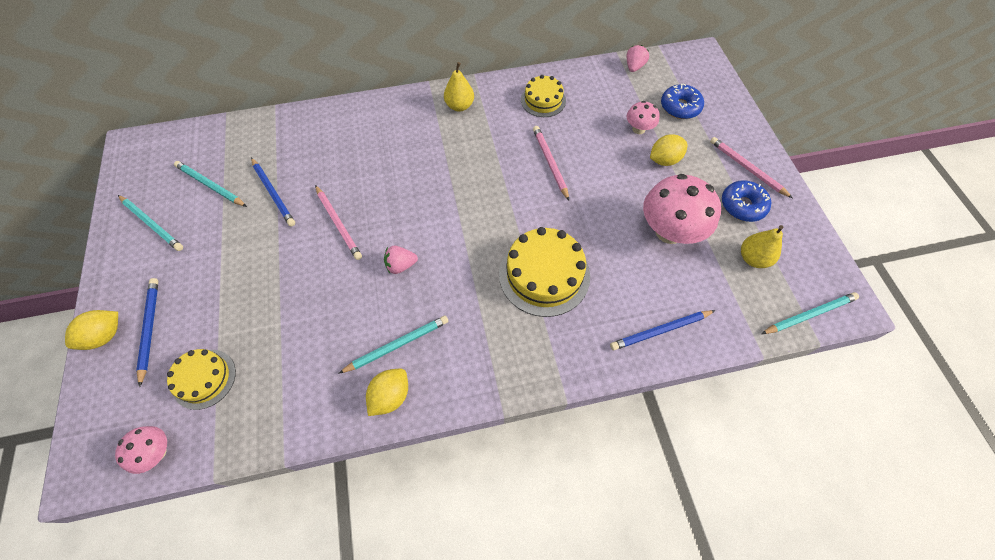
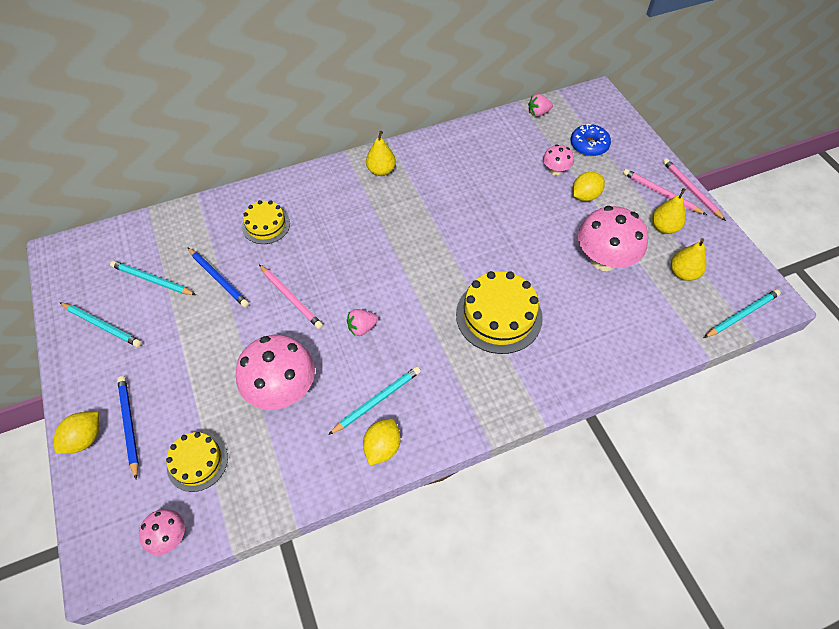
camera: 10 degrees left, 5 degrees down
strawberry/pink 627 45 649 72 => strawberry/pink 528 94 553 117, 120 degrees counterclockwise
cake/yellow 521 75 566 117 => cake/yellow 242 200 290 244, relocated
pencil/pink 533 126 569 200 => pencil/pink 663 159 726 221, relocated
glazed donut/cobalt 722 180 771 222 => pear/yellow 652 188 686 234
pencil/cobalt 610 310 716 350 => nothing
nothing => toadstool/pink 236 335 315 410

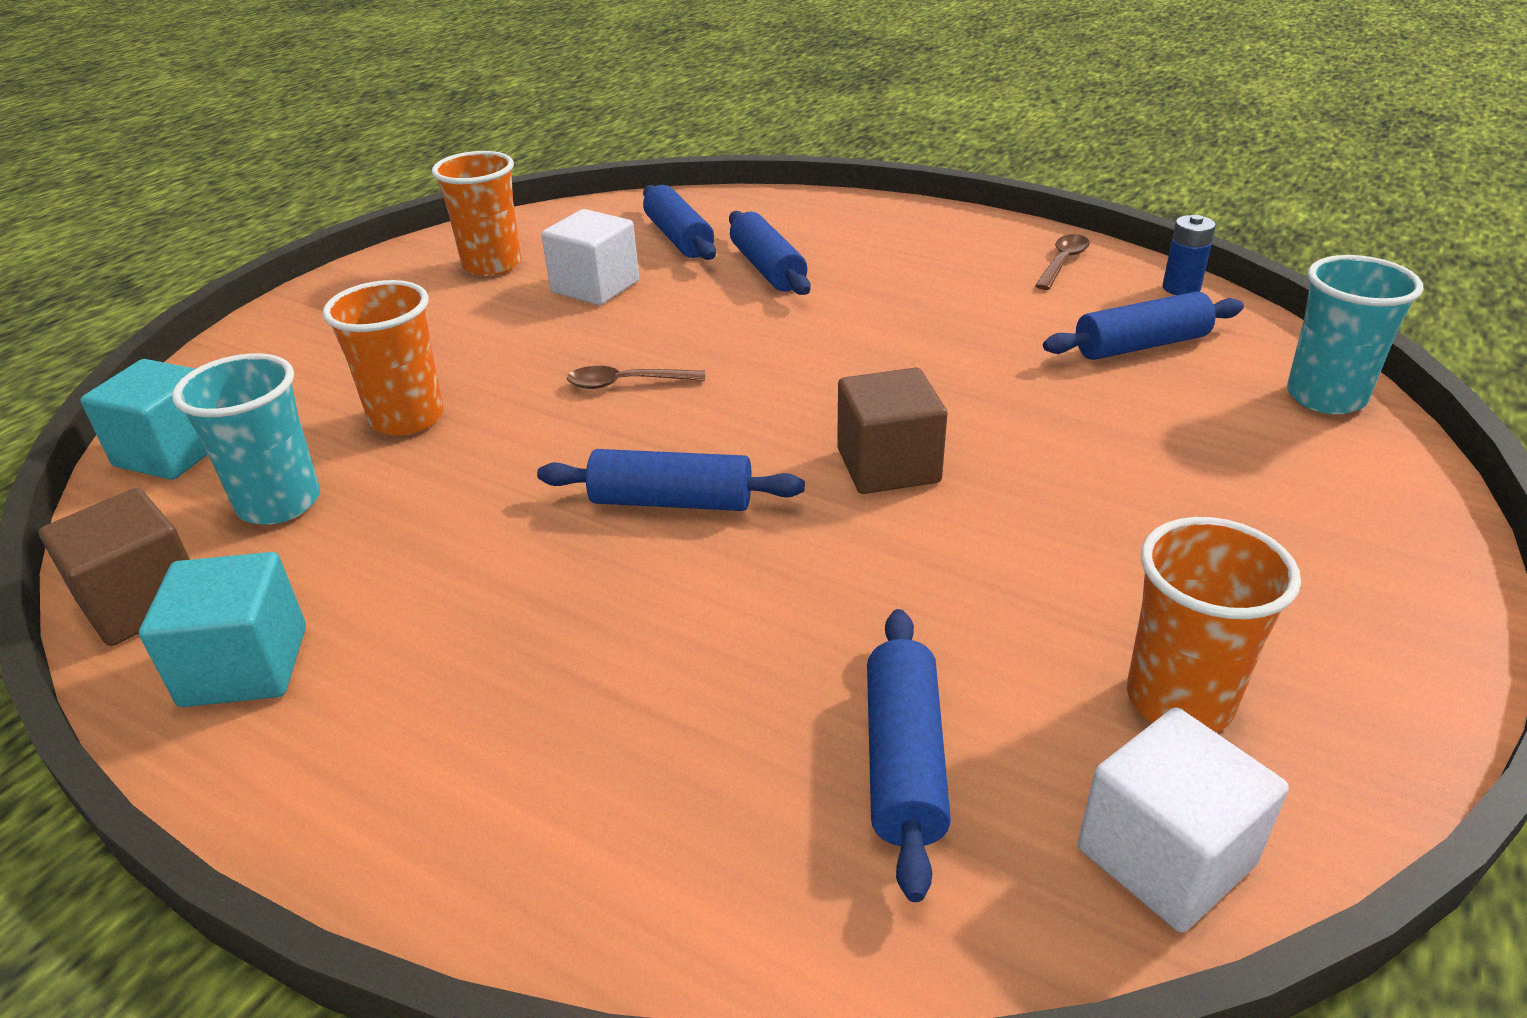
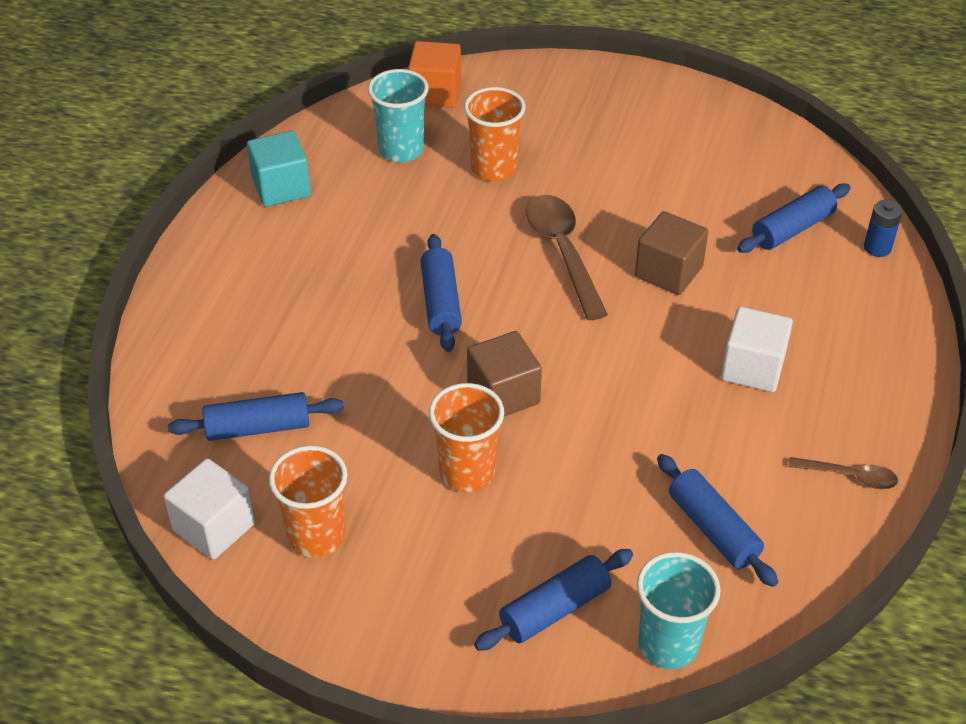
camera: 75 degrees right, 10 degrees up
beaker/orange-coloured 432 151 521 276 => beaker/orange-coloured 429 383 504 492, relocated
solid cube/snow-white 541 209 639 305 => solid cube/snow-white 721 307 793 392, relocated
dough roller/cobalt 729 211 810 295 => dough roller/cobalt 474 549 633 651, relocated
battery/cobalt 1163 215 1216 295 => battery/cobalt 864 200 902 257, relocated
solid cube/aqua 80 359 208 480 => solid cube/orange-coloured 408 41 461 108
teaspoon/brown 567 366 705 389 => teaspoon/brown 526 195 608 320, x1.85
solid cube/brown 39 488 190 646 => solid cube/brown 635 211 708 295, relocated

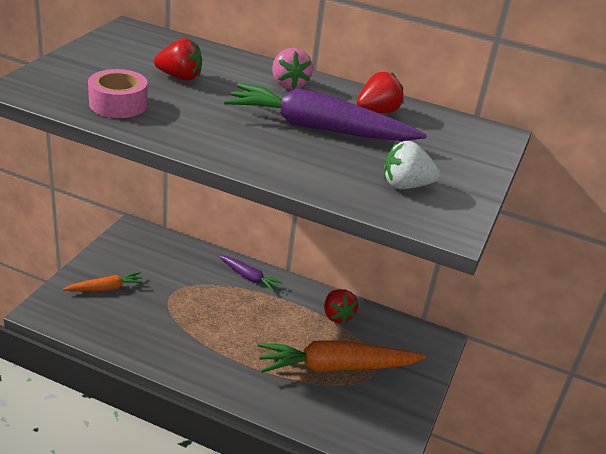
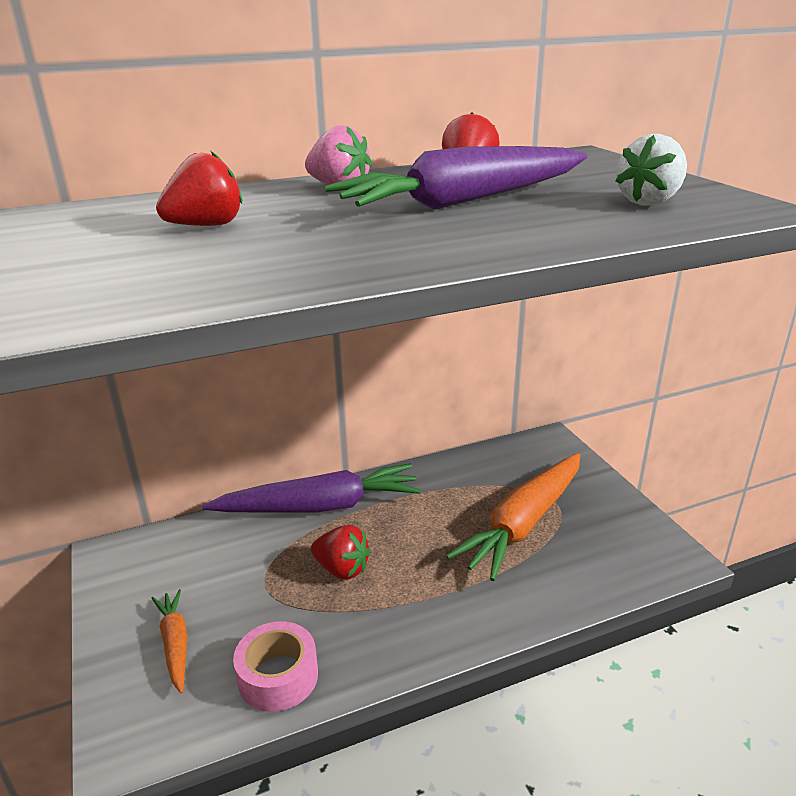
camera: 40 degrees left, 5 degrees down
roll of tape/pink 88 69 148 118 => roll of tape/pink 233 621 318 712, relocated
carrot/purple 218 255 283 292 => carrot/purple 202 464 421 513, x2.01
carrot/orange-coloured 63 272 144 291 => carrot/orange-coloured 151 589 187 694, 45 degrees counterclockwise
strawberry/crimson 324 289 358 324 => strawberry/crimson 311 525 370 580, relocated

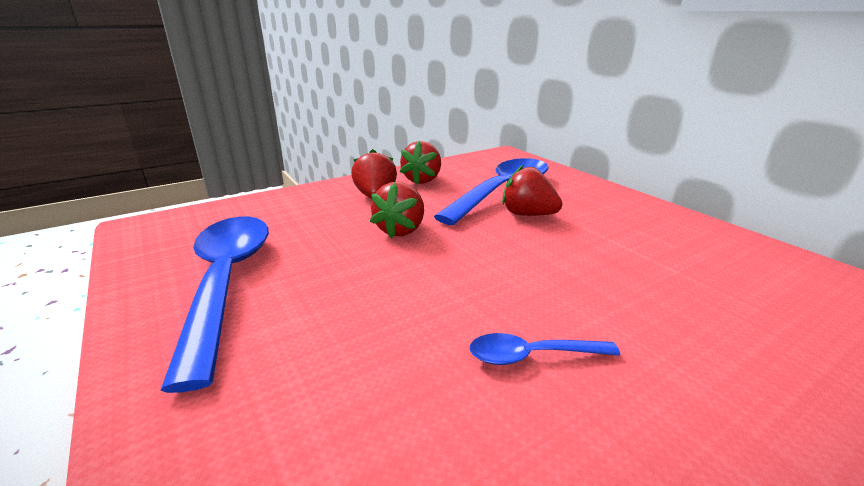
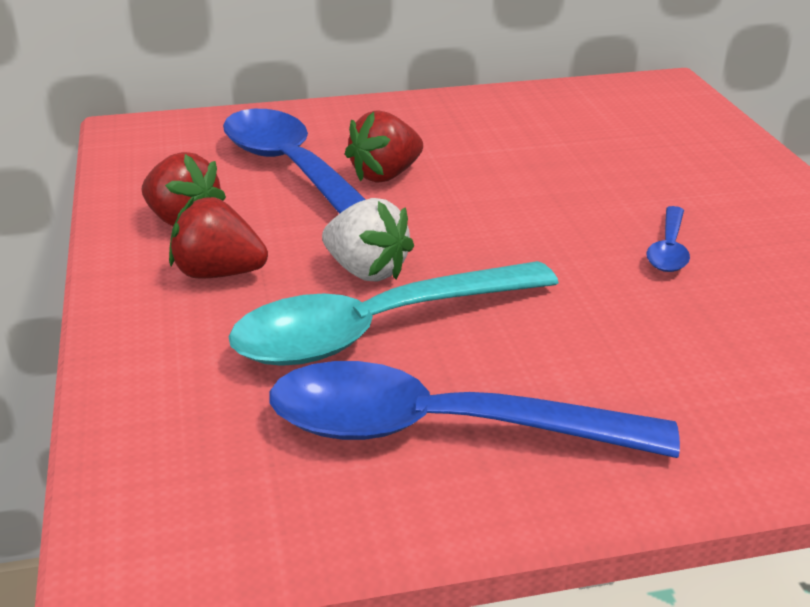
camera: 70 degrees left, 5 degrees up
strawberry/crimson 370 182 424 239 => strawberry/snow-white 322 198 414 282
nothing => teaspoon/aqua 229 261 559 366

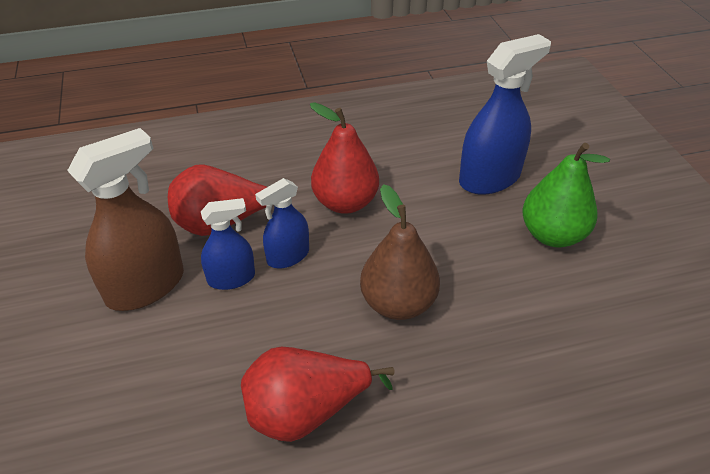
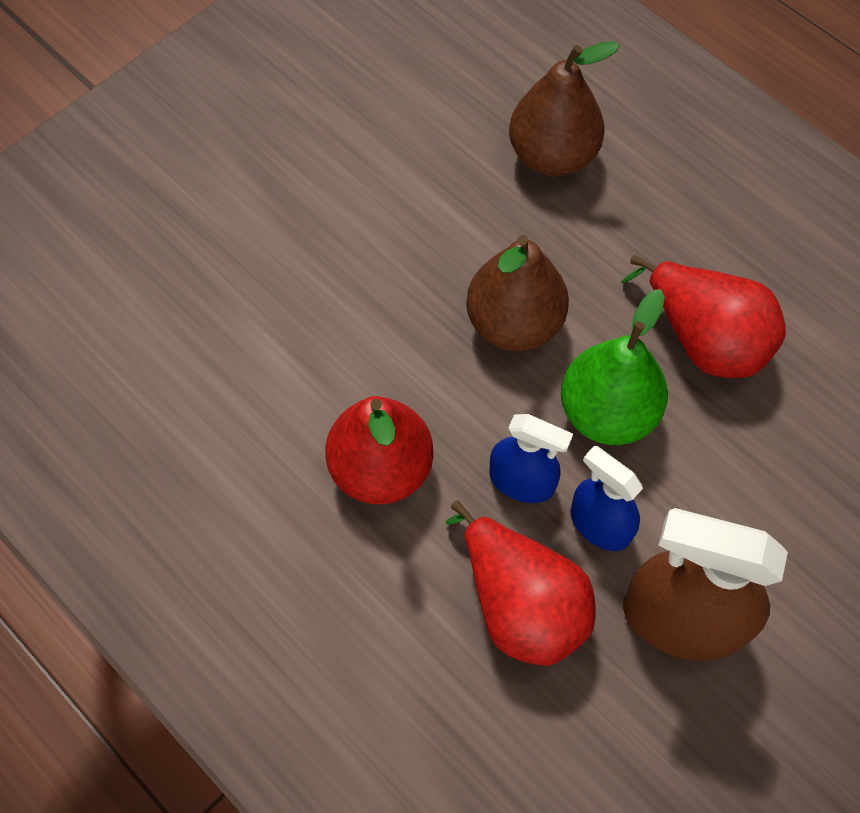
camera: 120 degrees left, 20 degrees up
spray bottle/cobalt 459 34 551 195 => nothing
pear/emerald 522 143 610 247 => pear/emerald 561 289 668 445, relocated
nothing => pear/brown 509 41 620 176

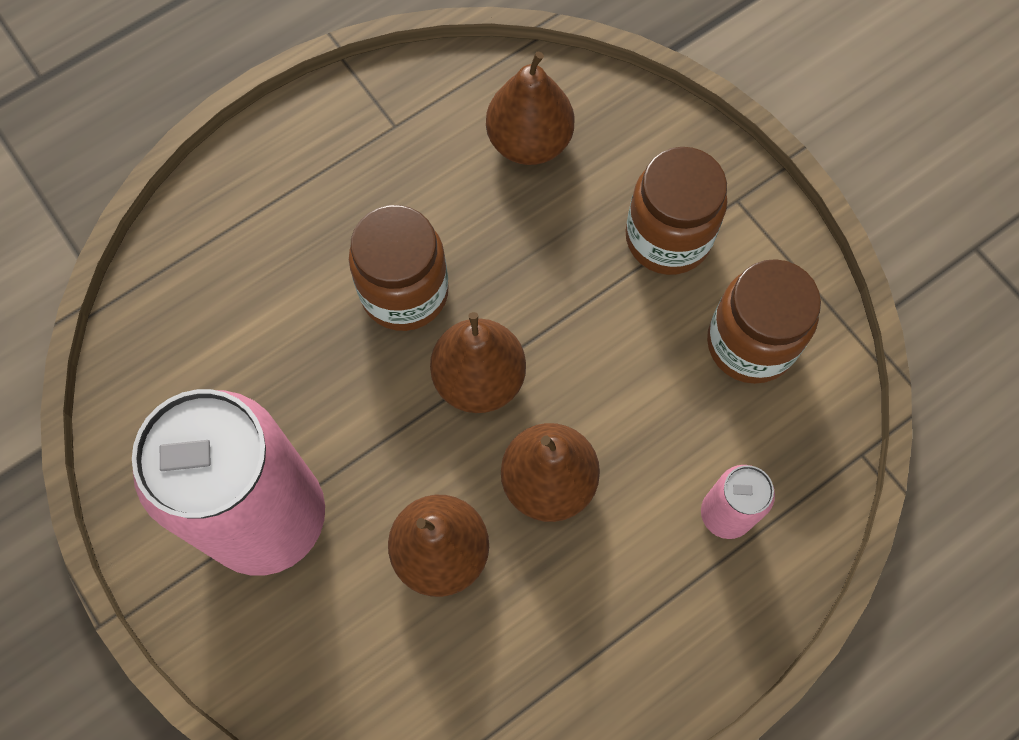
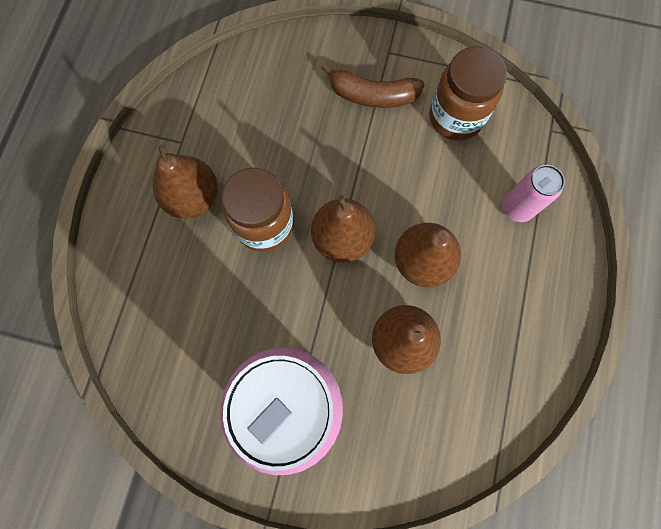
camera: 40 degrees left, 5 degrees up
pear/brown 486 52 575 165 => pear/brown 153 144 218 218, relocated
preserve jar/brown 626 147 727 275 => banana fruit/brown 321 62 425 108

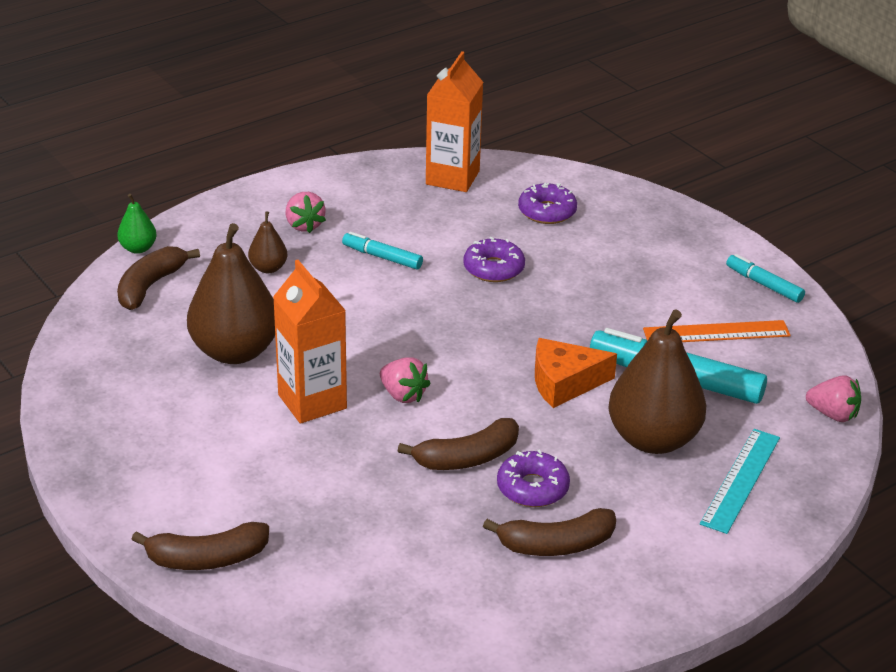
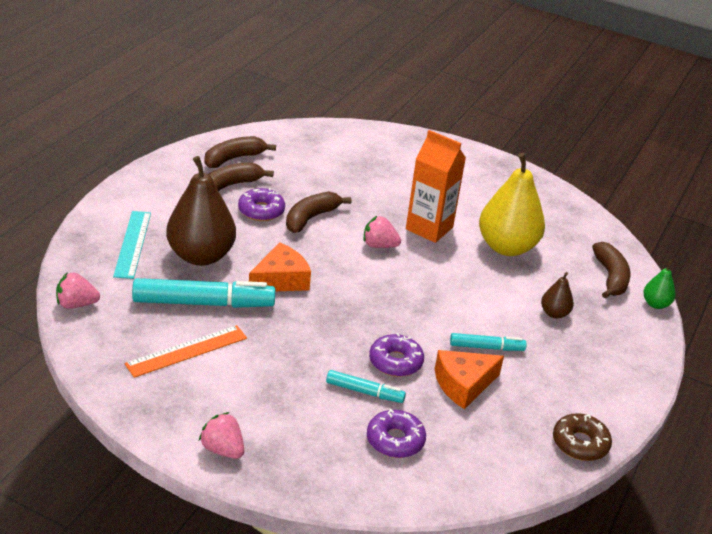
camera: 150 degrees right, 0 degrees up
milk carton/orange-coloured 426 51 483 192 => nothing
strawberry/pink 286 192 326 233 => strawberry/pink 199 412 244 459, relocated
pear/brown 187 223 275 364 => pear/yellow 479 153 545 256
felt pen/aqua 726 254 805 303 => felt pen/aqua 326 370 406 403, relocated
banana fruit/brown 132 522 269 570 => banana fruit/brown 205 136 276 168, relocated
nothing => cheese wedge/orange-coloured 435 350 504 409
nothing => glazed donut/brown 553 413 612 461

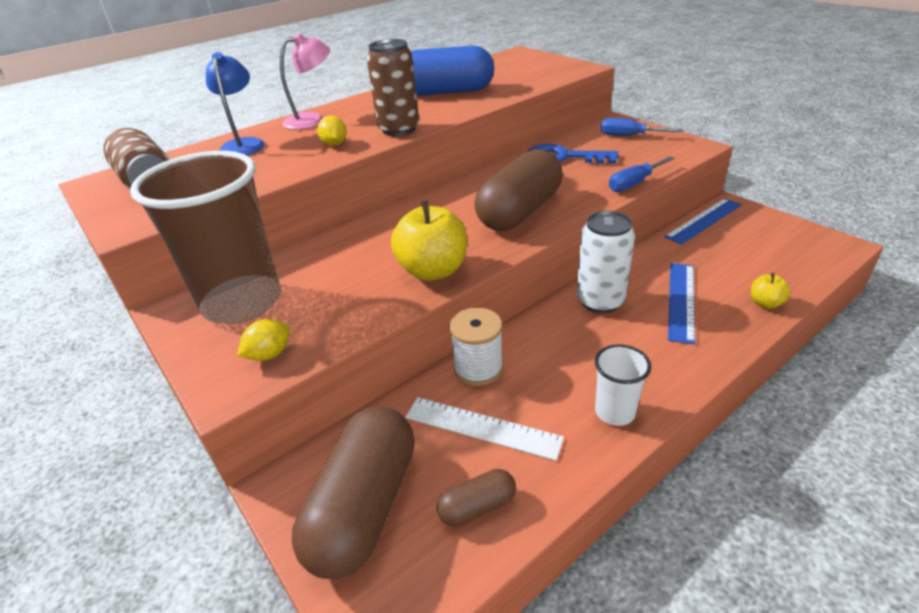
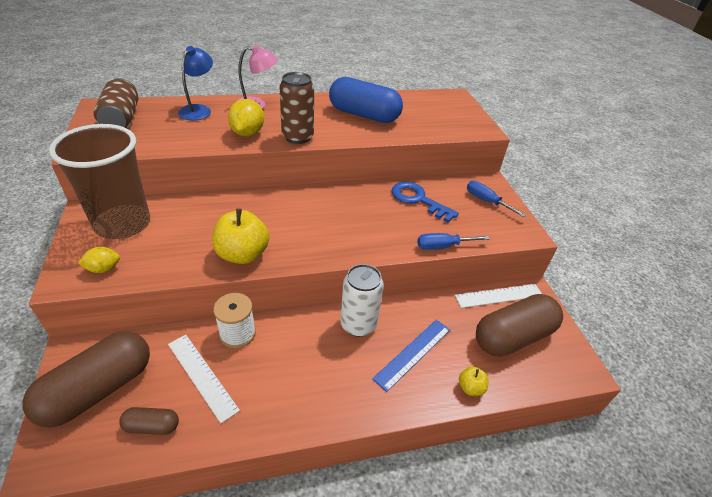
camera: 20 degrees right, 5 degrees up
citrus fruit/yellow 317 116 347 146 => citrus fruit/yellow 228 99 264 136, x1.65
pill shape/brown 474 149 562 231 => pill shape/brown 476 294 563 357, relocated
straightedge/cobalt 664 198 742 245 => straightedge/snow-white 455 284 542 308
beaker/snow-white 595 344 651 426 => nothing

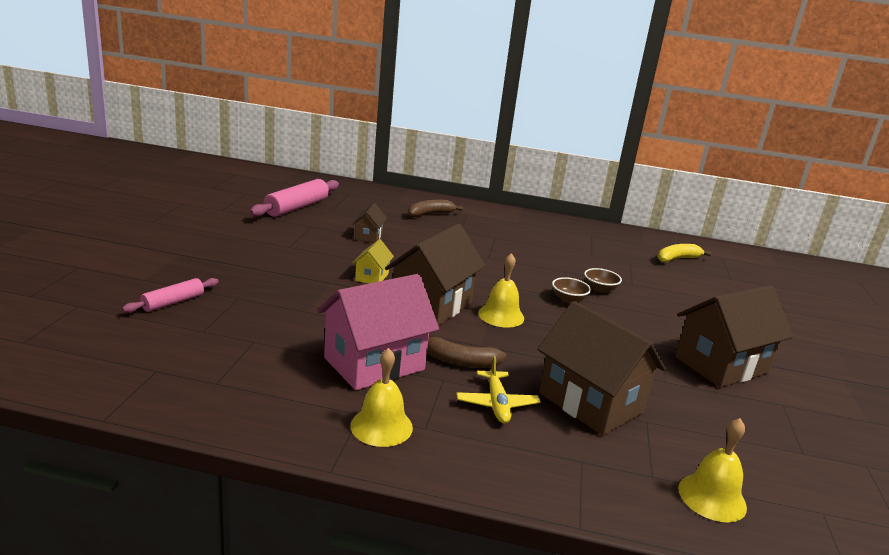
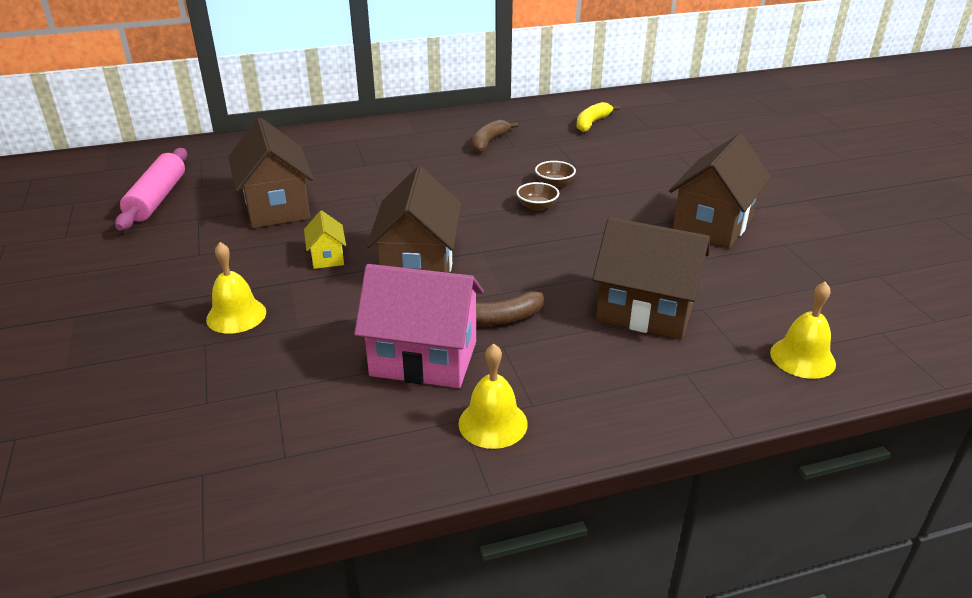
camera: 25 degrees left, 10 degrees up
banana fruit/brown 408 200 463 217 => banana fruit/brown 472 120 518 153, relocated
house/brown 352 203 387 243 => house/brown 228 118 314 228, x2.08
school bell/yellow 478 253 524 327 => school bell/yellow 206 242 266 334, relocated
house/pink 317 274 439 390 => house/pink 354 264 484 388, 75 degrees clockwise
dough roller/pink 122 278 219 313 => nothing
plane/yellow 456 356 541 424 => nothing

